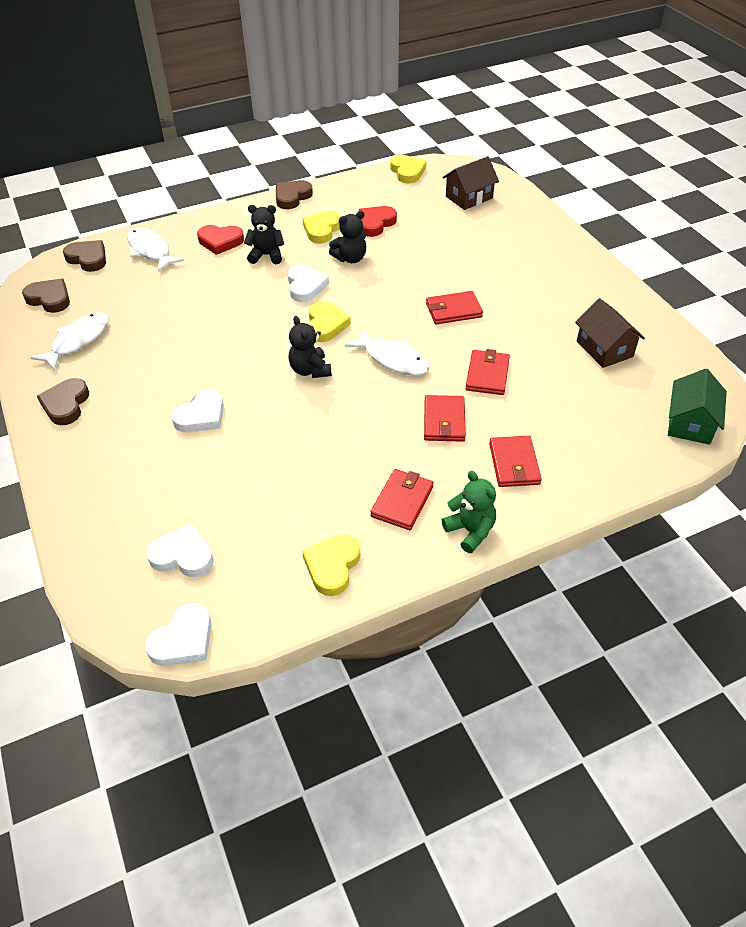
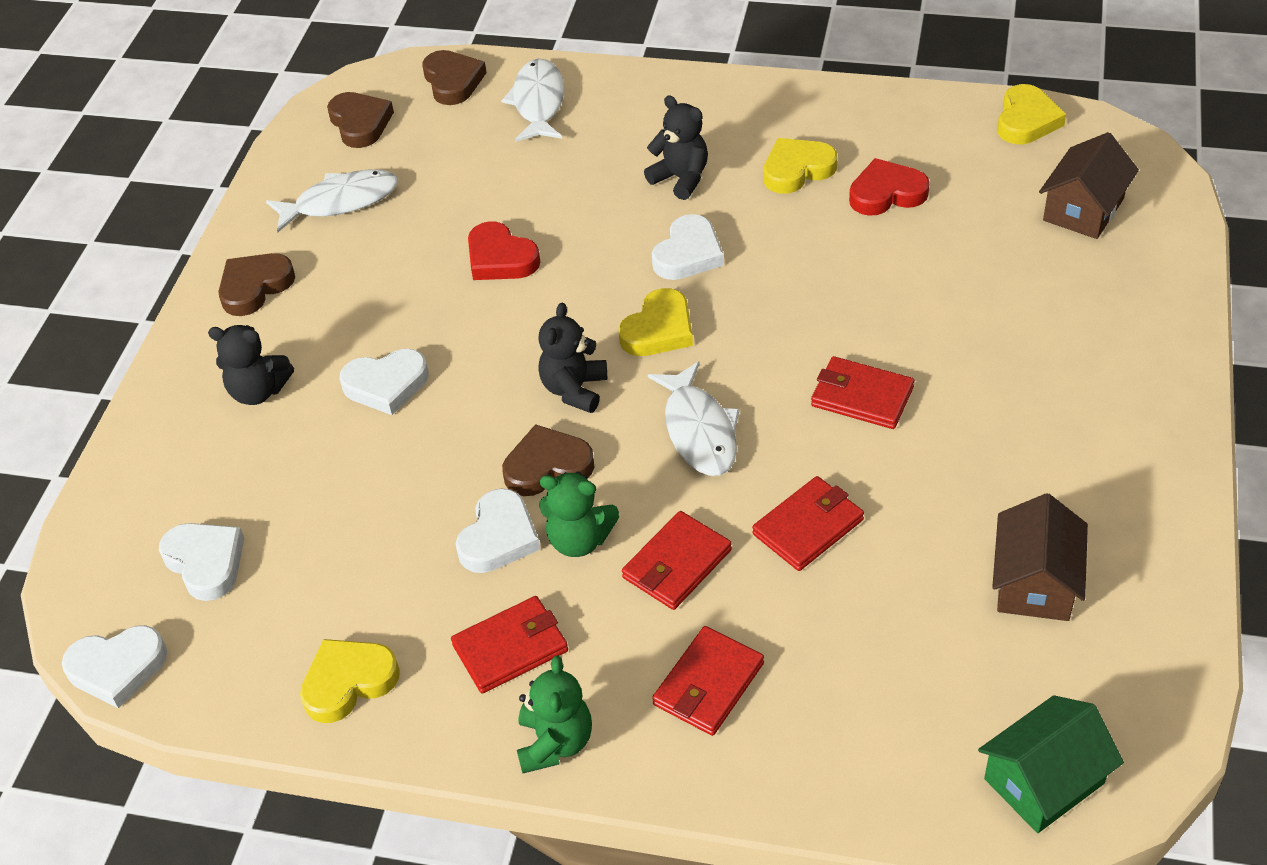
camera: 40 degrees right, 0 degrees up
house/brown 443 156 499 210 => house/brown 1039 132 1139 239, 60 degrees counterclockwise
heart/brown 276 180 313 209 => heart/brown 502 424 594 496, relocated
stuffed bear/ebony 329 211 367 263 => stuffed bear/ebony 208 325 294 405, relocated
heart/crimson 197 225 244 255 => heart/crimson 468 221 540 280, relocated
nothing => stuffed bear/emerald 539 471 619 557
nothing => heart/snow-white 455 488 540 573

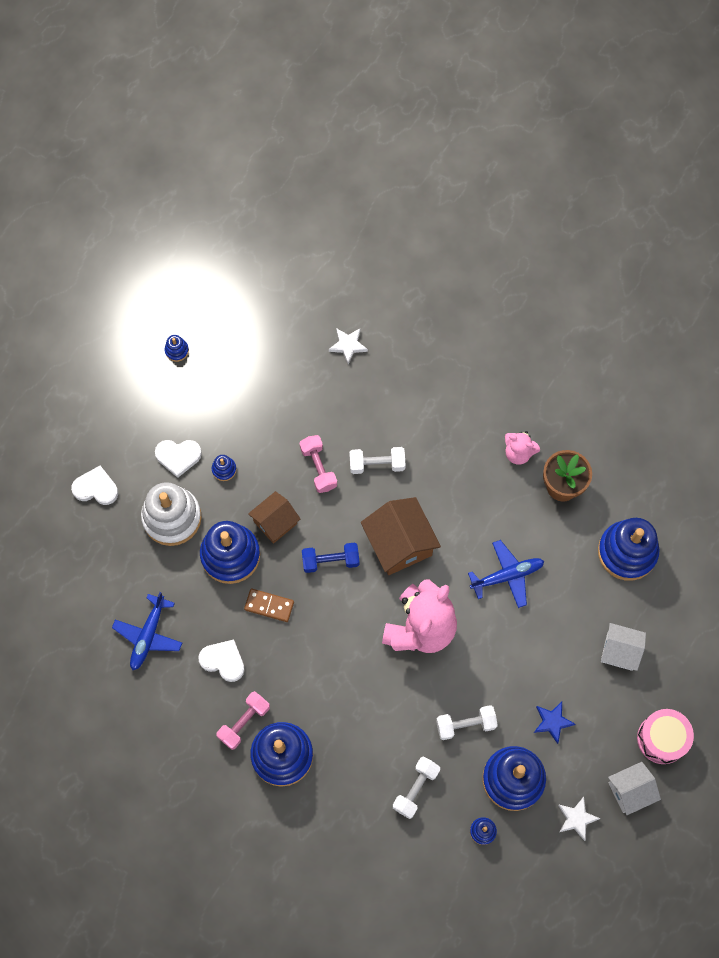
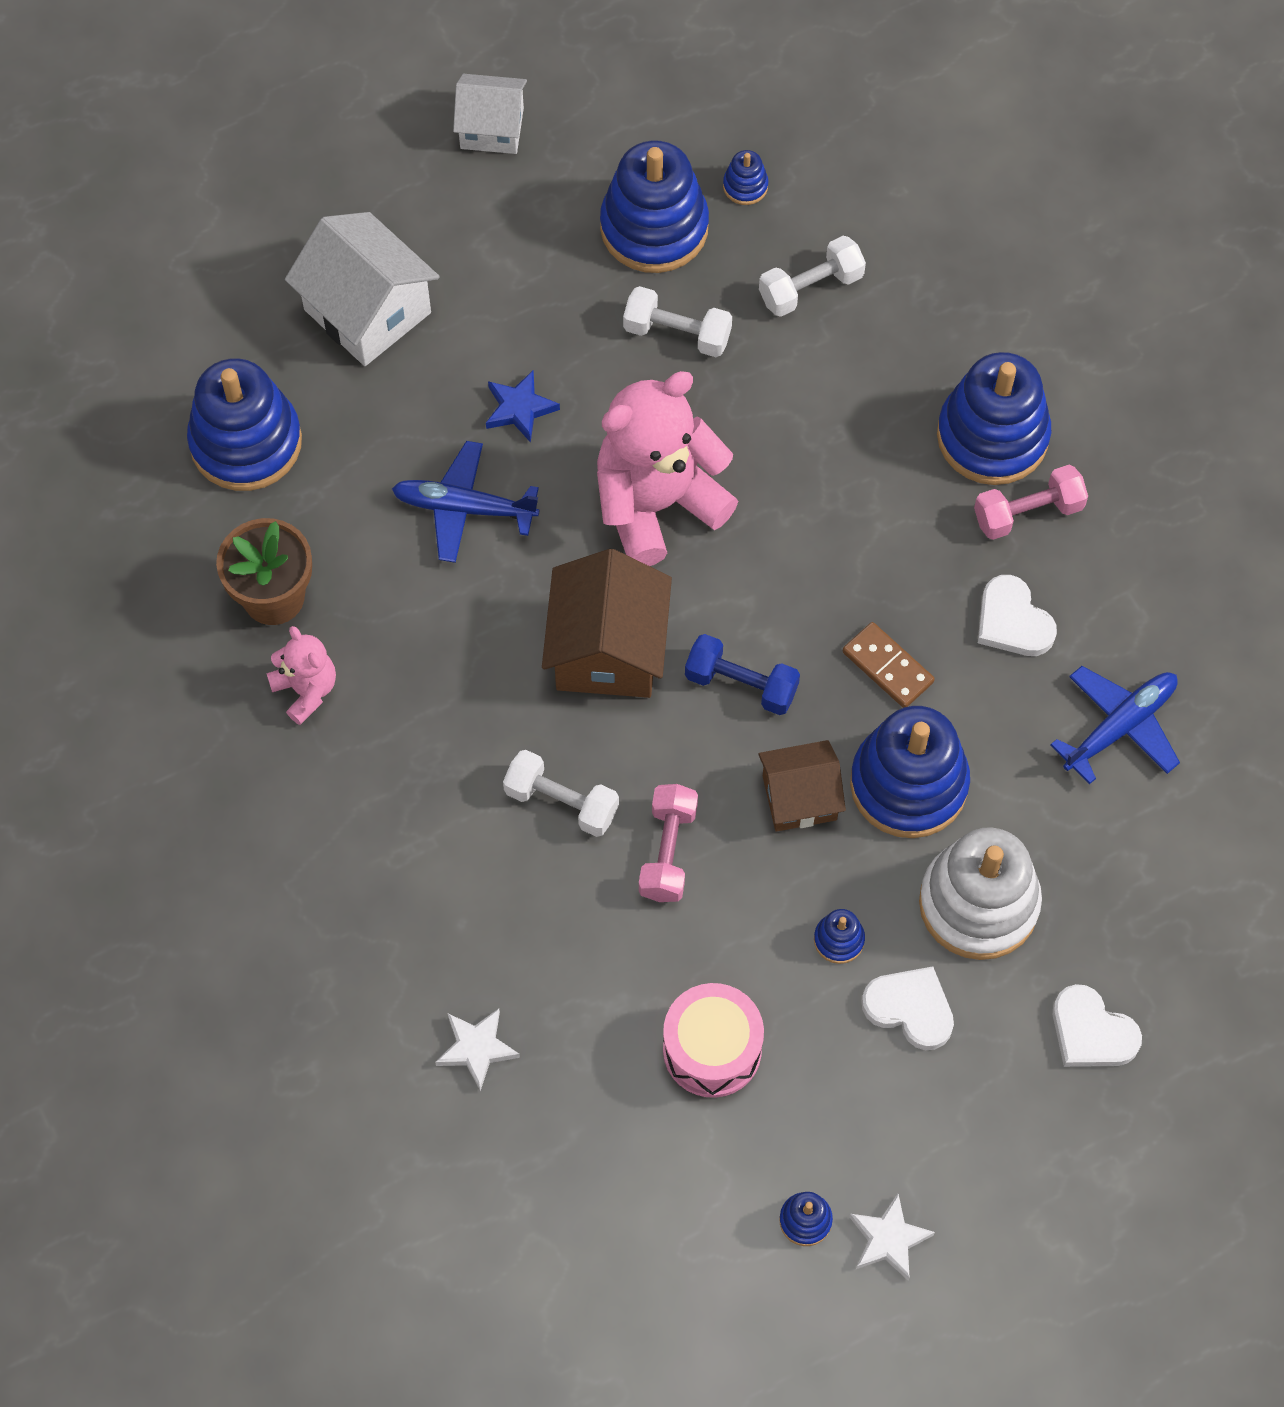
camera: 150 degrees left, 5 degrees down
house/snow-white 601 623 646 671 => house/snow-white 285 212 440 366, x1.57
five-pointed star/cobalt 534 702 575 744 => five-pointed star/cobalt 486 370 560 443, relocated
snare drum/pink 637 709 694 764 => snare drum/pink 663 983 764 1098, relocated
five-pointed star/snow-white 558 797 601 841 => five-pointed star/snow-white 849 1194 935 1281, relocated

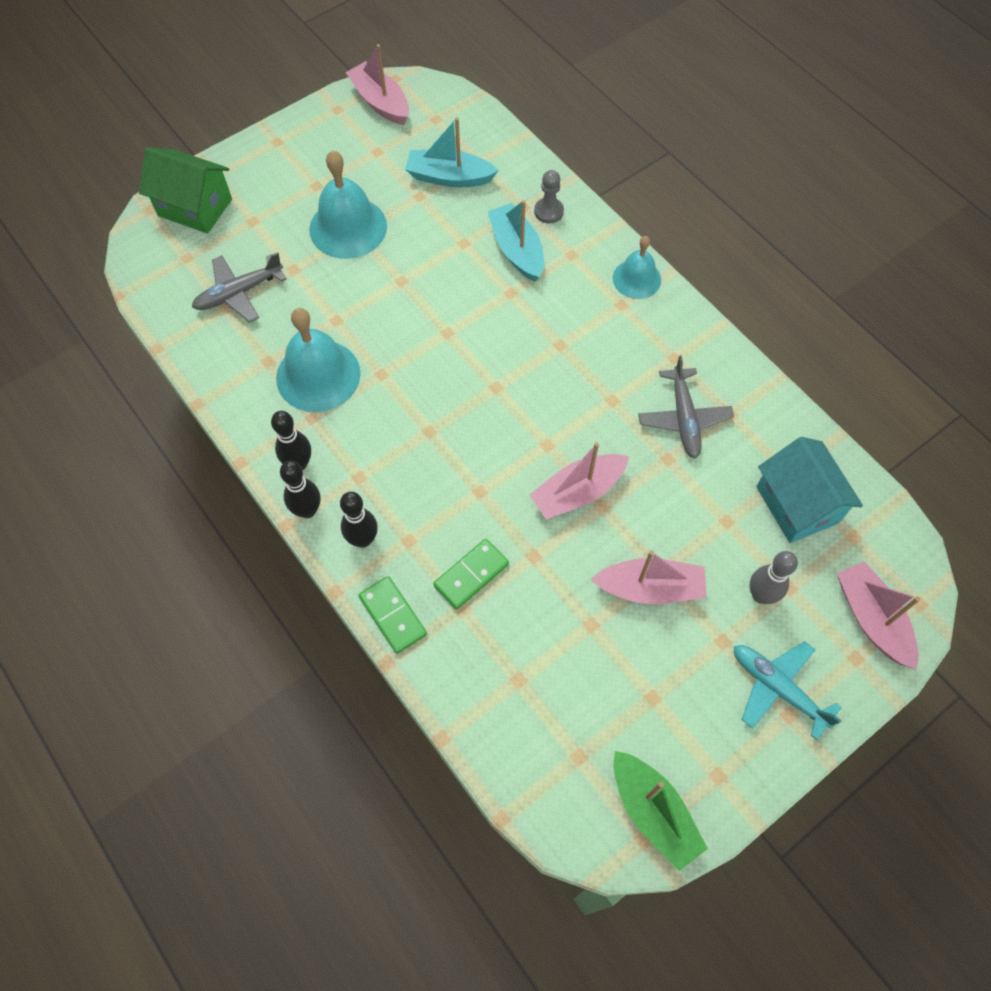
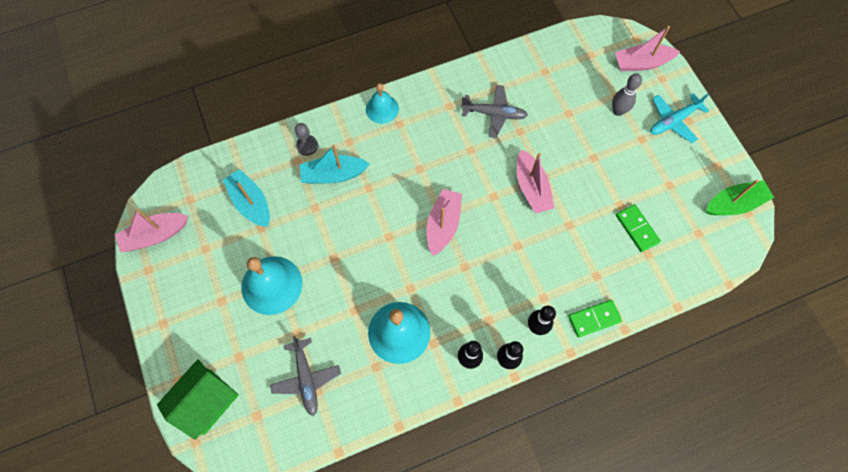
camera: 75 degrees left, 5 degrees up
sailboat/aqua 405 117 499 187 => sailboat/aqua 223 169 270 227, 120 degrees clockwise
house/aqua 756 437 863 543 => nothing
domino tile/emerald 433 539 509 609 => domino tile/emerald 616 204 661 252, relocated
sailboat/pink 591 550 707 604 => sailboat/pink 427 189 462 256, relocated

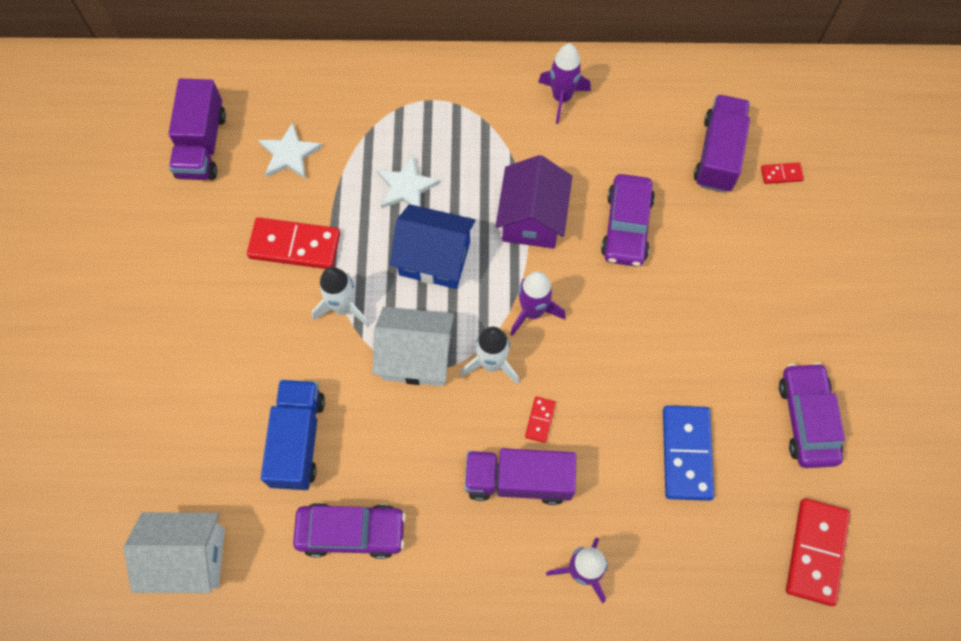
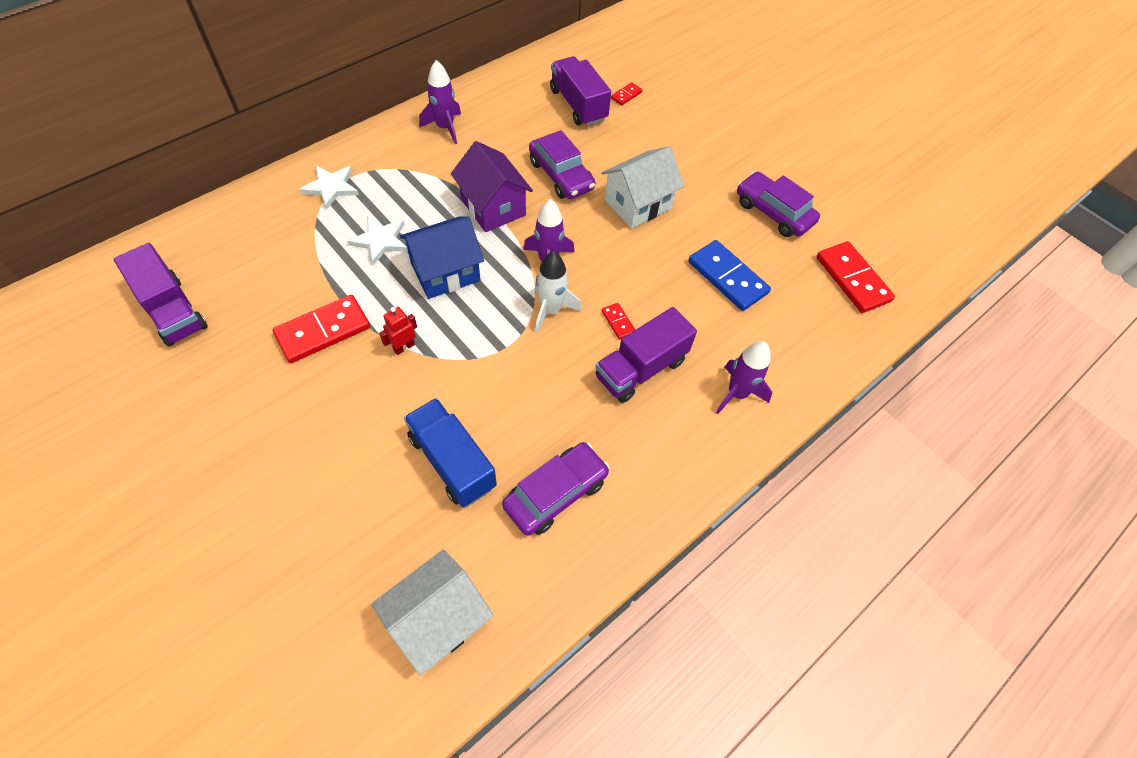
camera: 45 degrees left, 10 degrees down
five-pointed star/snow-white 258 122 322 179 => five-pointed star/snow-white 299 166 359 210, relocated
toy rocket/snow-white 312 267 370 327 => toy robot/crimson 379 307 417 355
house/snow-white 373 307 454 386 => house/snow-white 601 146 684 229, relocated

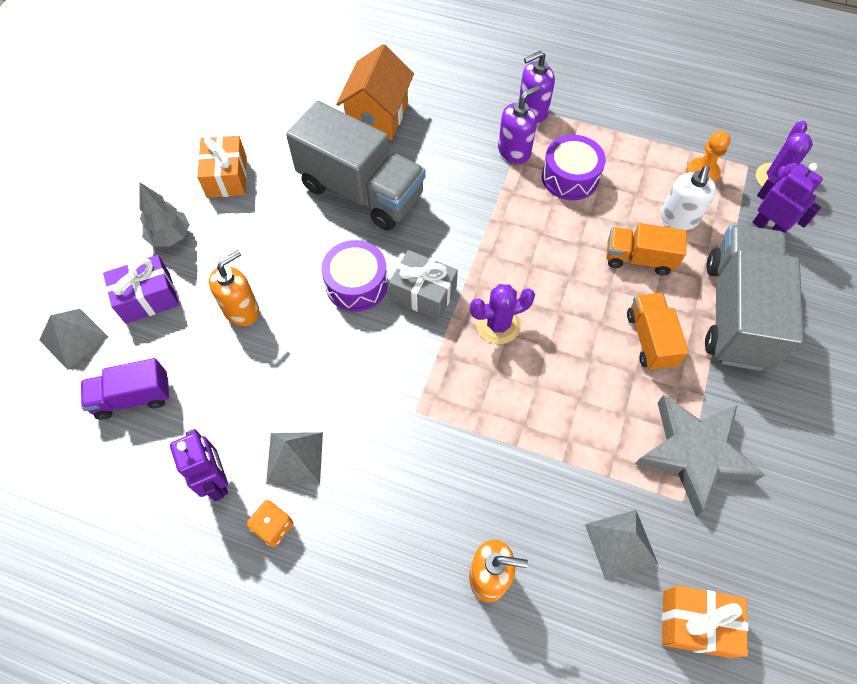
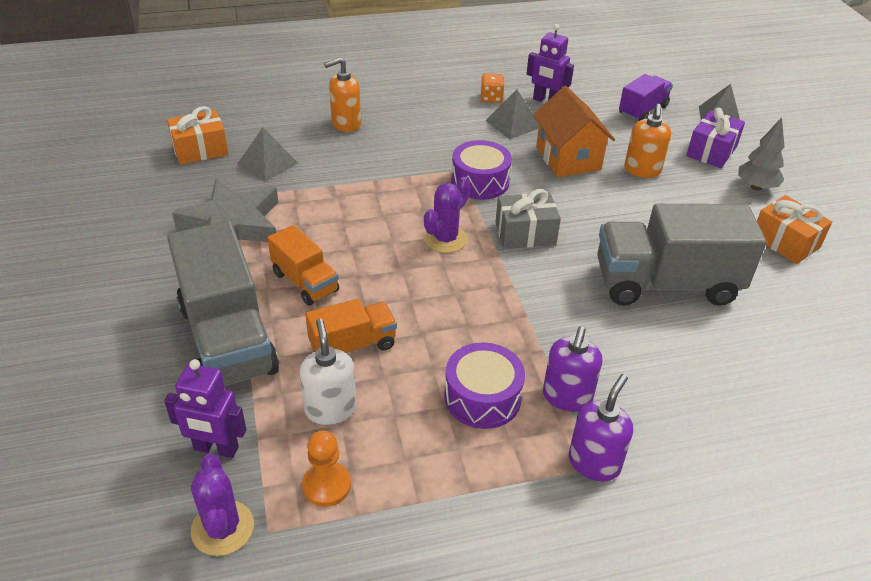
camera: 145 degrees right, 20 degrees down
house/orange-coloured 336 44 414 140 => house/orange-coloured 533 86 615 177, relocated
snare drum/purple 321 240 388 312 => snare drum/purple 451 140 512 200, relocated

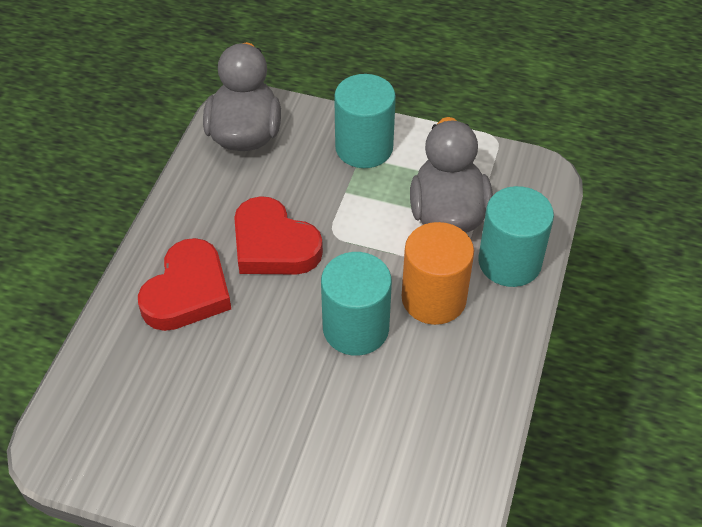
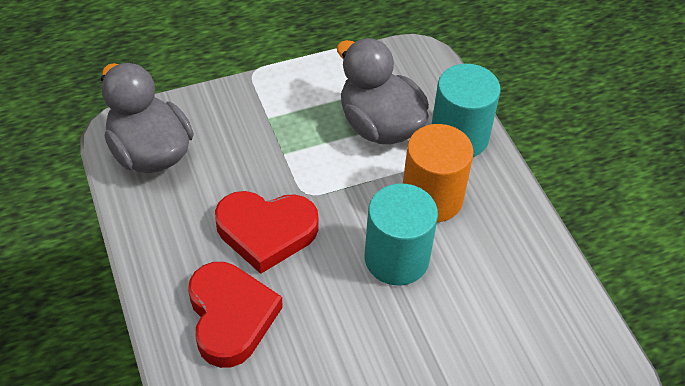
camera: 40 degrees left, 0 degrees up
cylinder/aqua 334 74 396 168 => nothing

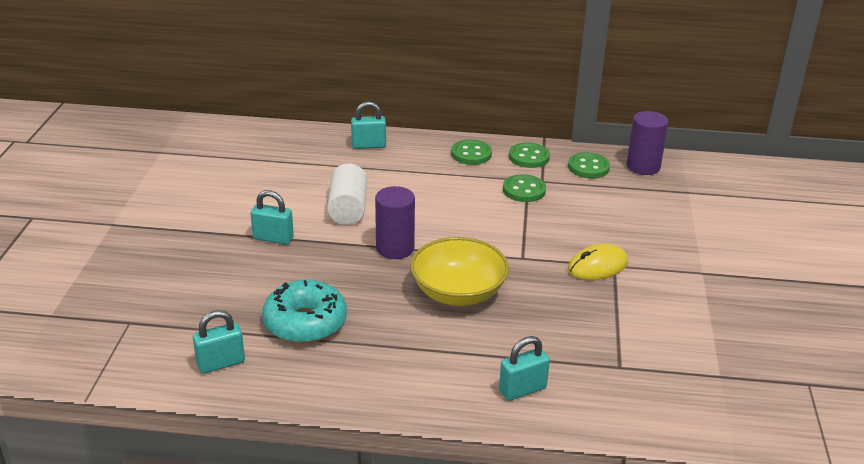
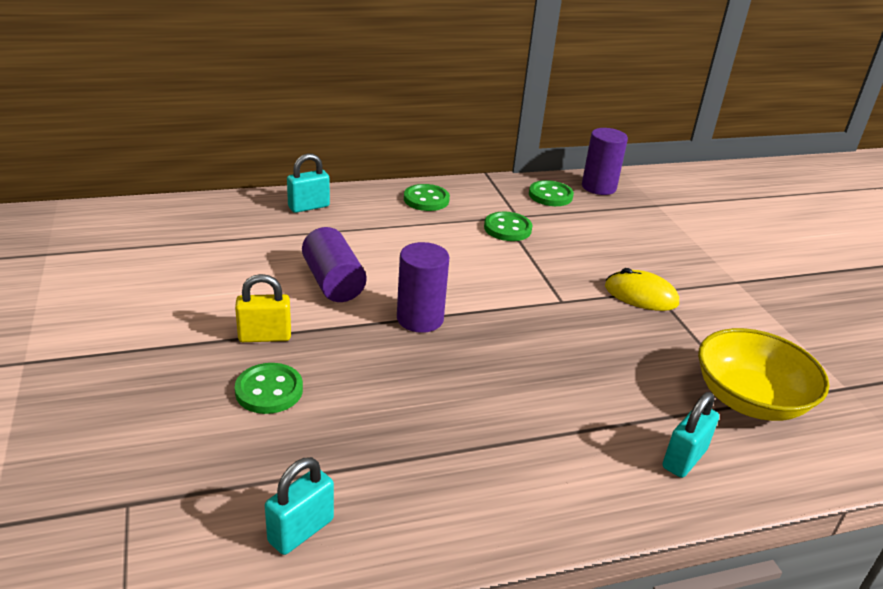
camera: 25 degrees left, 0 degrees up
sewing button/emerald 509 143 550 168 => sewing button/emerald 235 363 303 414, relocated
cylinder/snow-white 327 164 367 225 => cylinder/purple 302 227 366 302
padlock/aqua 251 190 294 245 => padlock/yellow 235 274 291 342
bowl/yellow 410 237 509 306 => bowl/yellow 698 328 829 421, relocated
mouse/yellow 568 244 628 280 => mouse/yellow 605 268 679 311, 75 degrees clockwise
glazed donut/aqua 262 280 347 343 => nothing

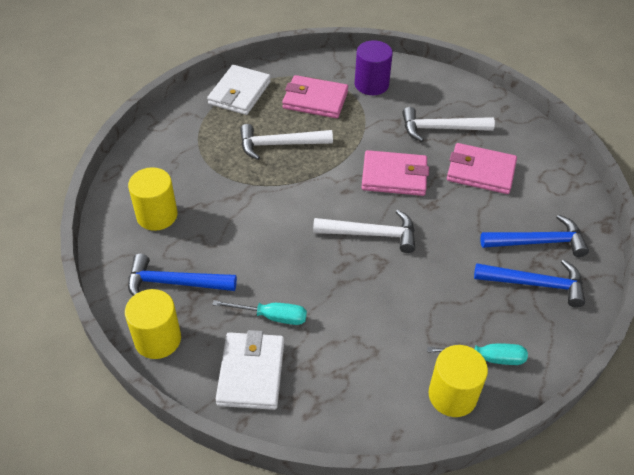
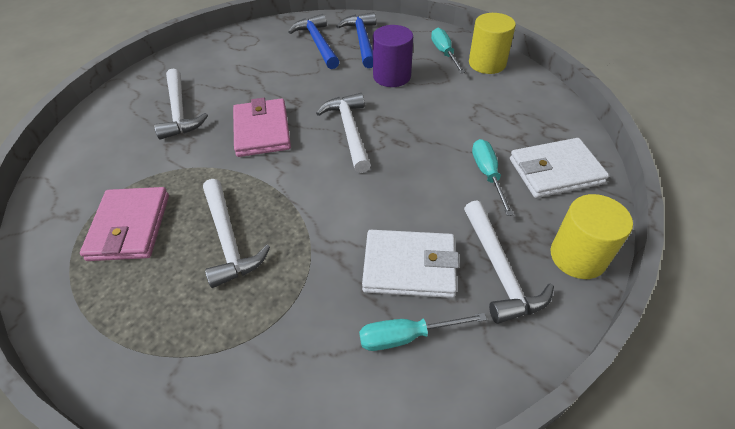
camera: 105 degrees left, 0 degrees up
cylinder/purple 355 40 393 95 => cylinder/purple 373 25 413 87, relocated
wallet/snow-white 207 65 271 115 => wallet/snow-white 362 230 459 298, relocated
wallet/pink 447 143 517 194 => nothing
cylinder/yellow 128 167 178 231 => hand screwdriver/aqua 359 313 487 351
claw hammer/cobalt 128 254 237 296 => claw hammer/snow-white 464 200 554 324

